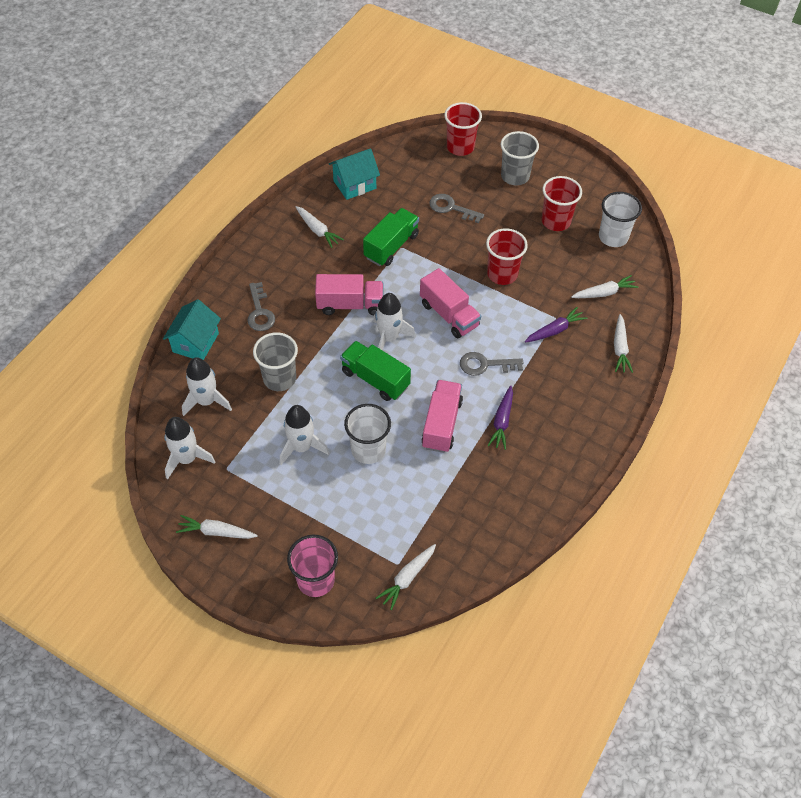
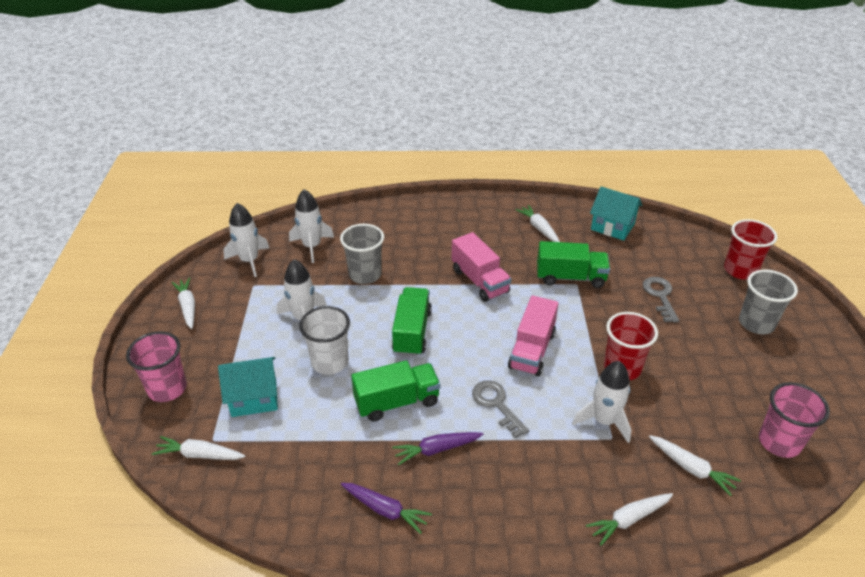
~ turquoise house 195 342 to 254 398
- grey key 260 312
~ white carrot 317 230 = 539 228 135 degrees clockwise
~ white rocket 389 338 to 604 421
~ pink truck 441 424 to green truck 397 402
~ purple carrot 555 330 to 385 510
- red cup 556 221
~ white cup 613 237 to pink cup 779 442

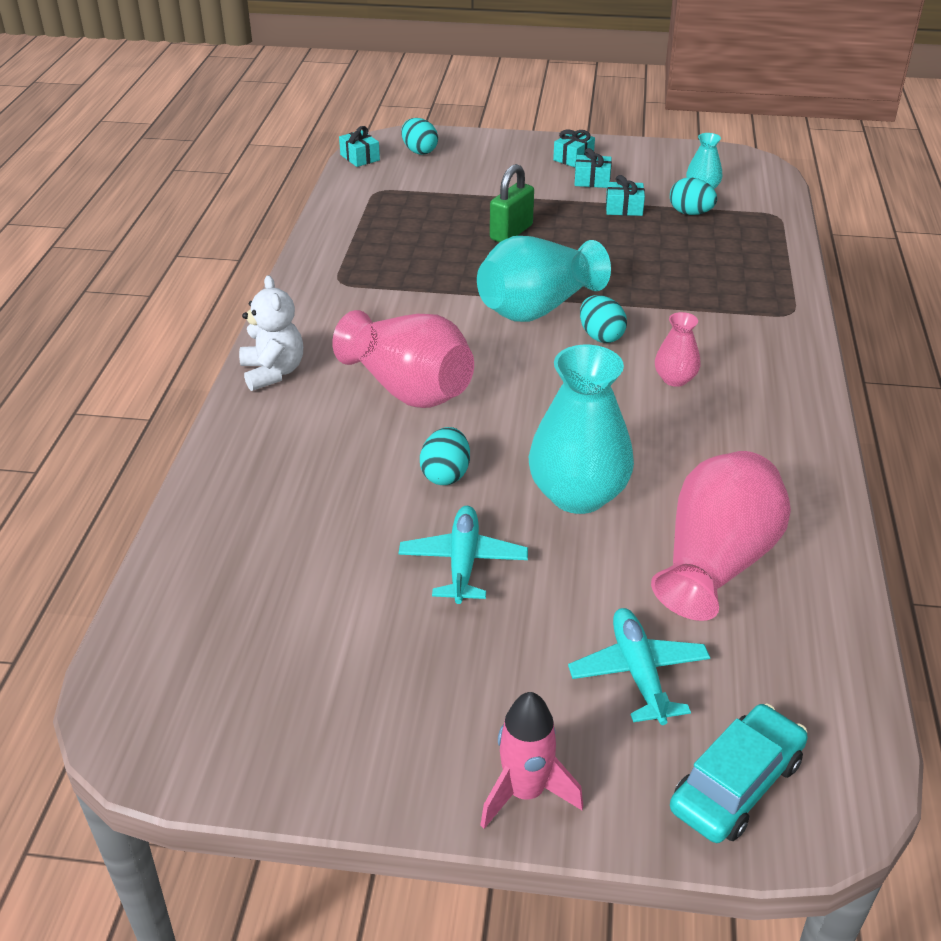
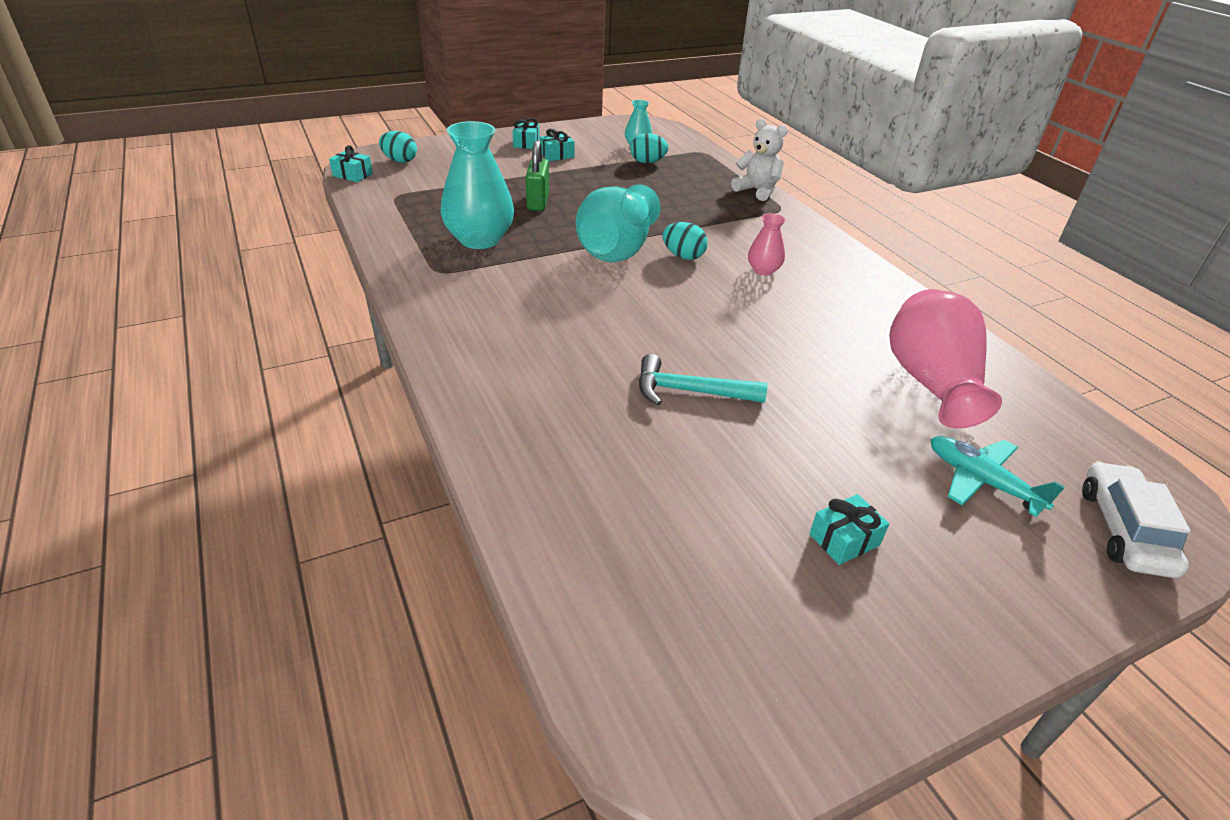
~ white teddy bear 273 372 to 757 191
- pink vase 408 389
- turquoise plane 463 562
~ turquoise egg 445 474 to turquoise hammer 690 391
- pink rocket 525 792
~ turquoise vase 578 494 to 479 239
~ turquoise gift 624 208 to 844 539
~ turquoise car 736 785 to white car 1123 530

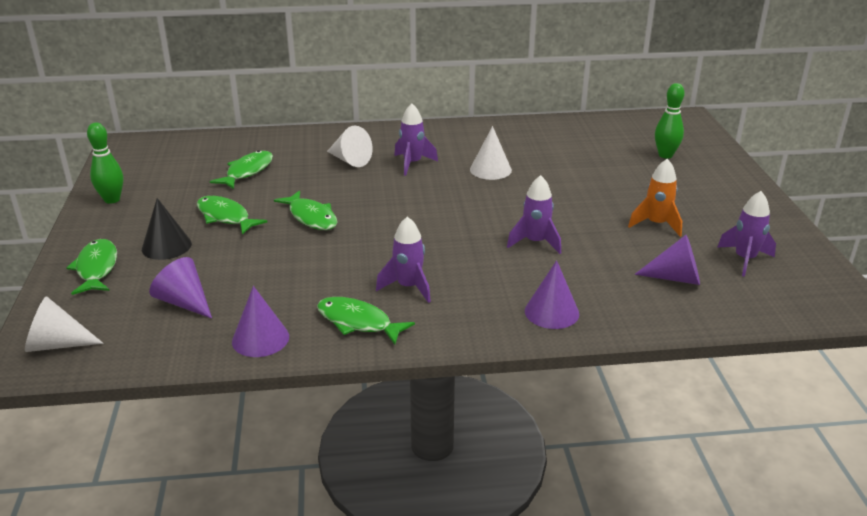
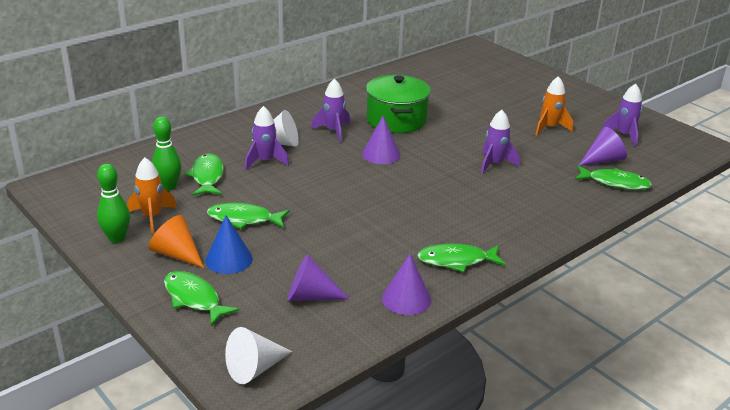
~ black cone 166 246 to blue cone 229 259
~ green fish 311 217 to 615 183
~ purple rocket 408 287 to 265 161
~ white cone 490 169 to green pot 396 120
~ purple cone 551 312 to 381 154
~ green bowling pin 665 155 to 168 187
+ orange rocket 152 217
+ orange cone 177 254

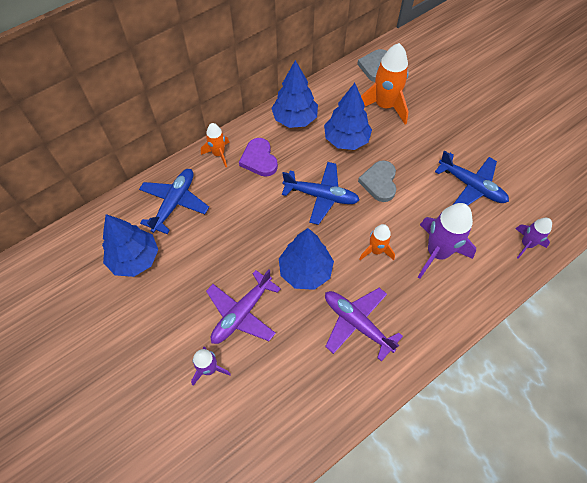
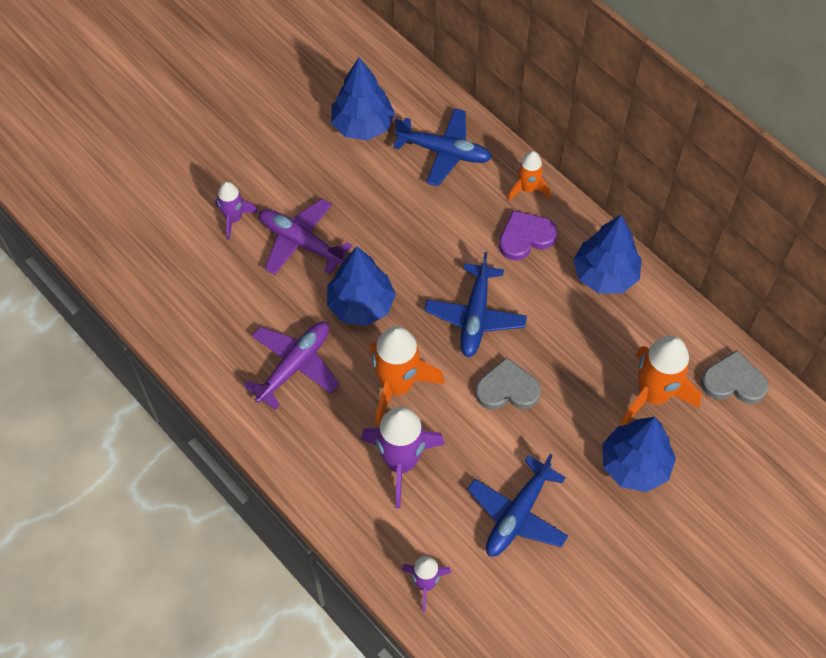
~ blue tree 346 140 to 634 465
~ orange rocket 376 250 = 397 386 x1.77

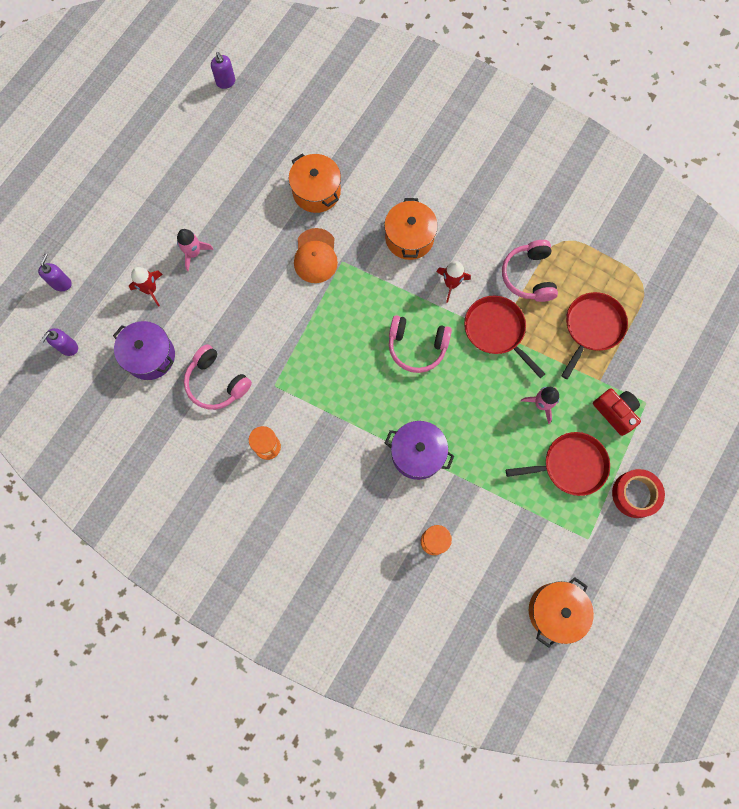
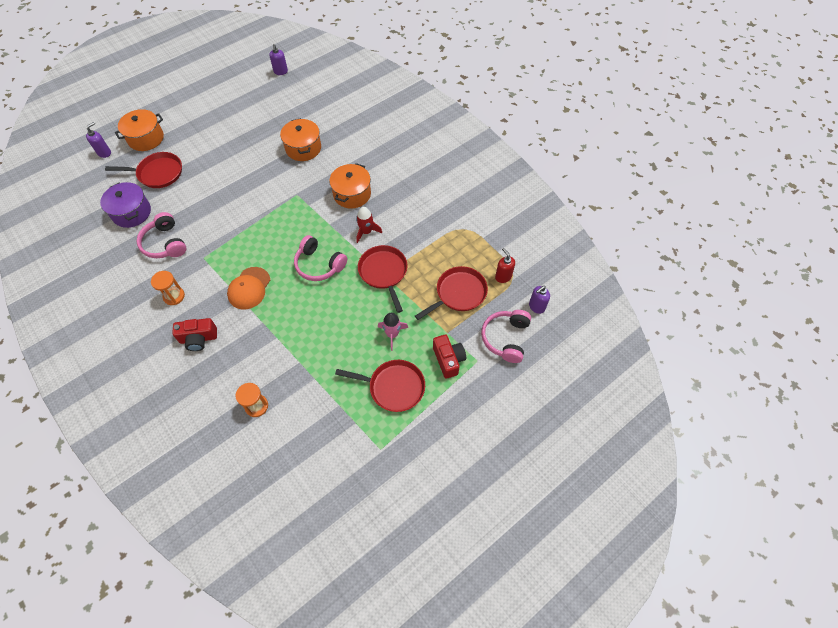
~ purple soap dispenser 68 347 to 536 307
~ red rocket 150 289 to red pan 158 173
- pink rocket 194 253
~ orange cap 315 256 to 249 288
- purple pot 417 453
~ pink headphones 528 276 to 505 338
~ orange pot 555 611 to 146 138
- red tape 635 494
+ red camera 198 339
+ red soap dispenser 503 277

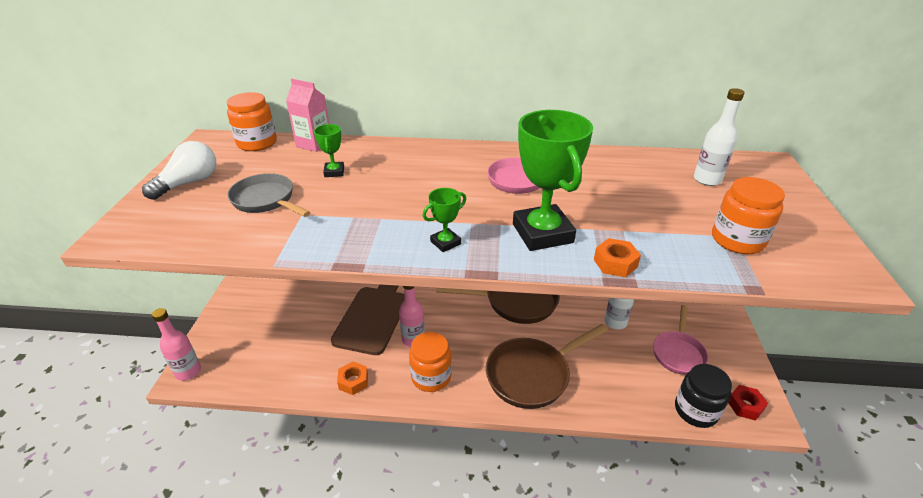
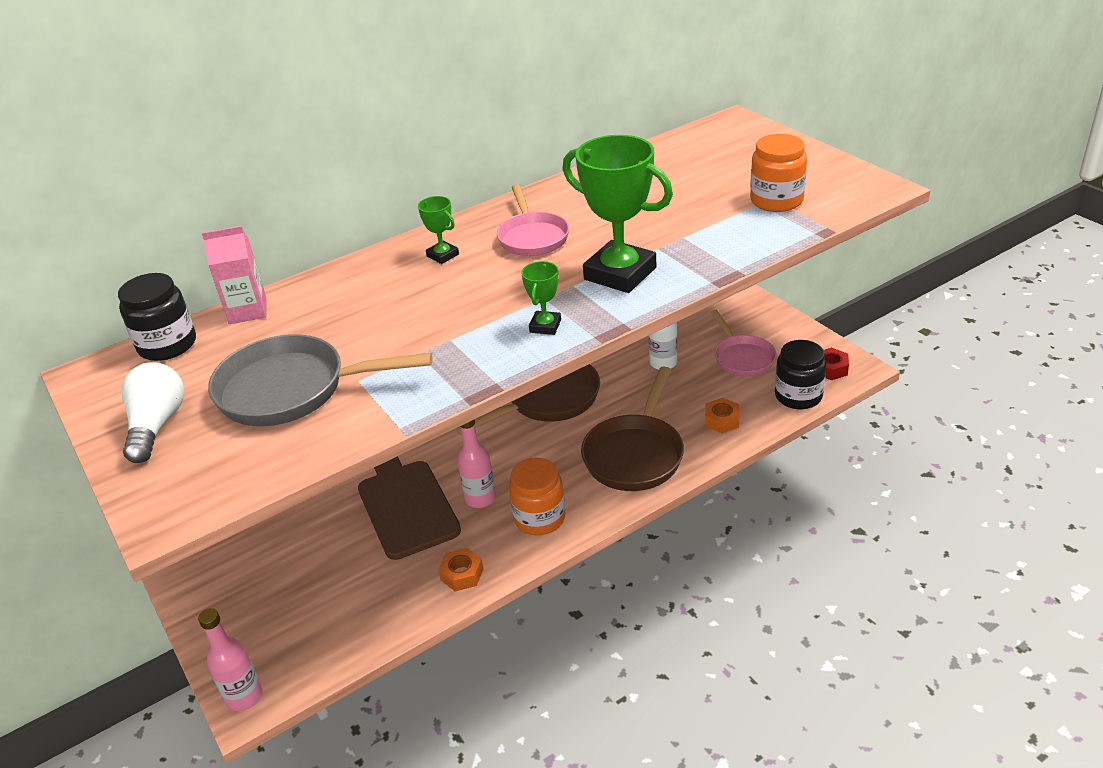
~ orange jar 257 143 to black jar 167 345
~ grey pan 266 200 = 291 390 x1.52
~ green trophy 334 172 to 443 255
~ orange nut 615 263 to 721 420
- white bottle 707 180

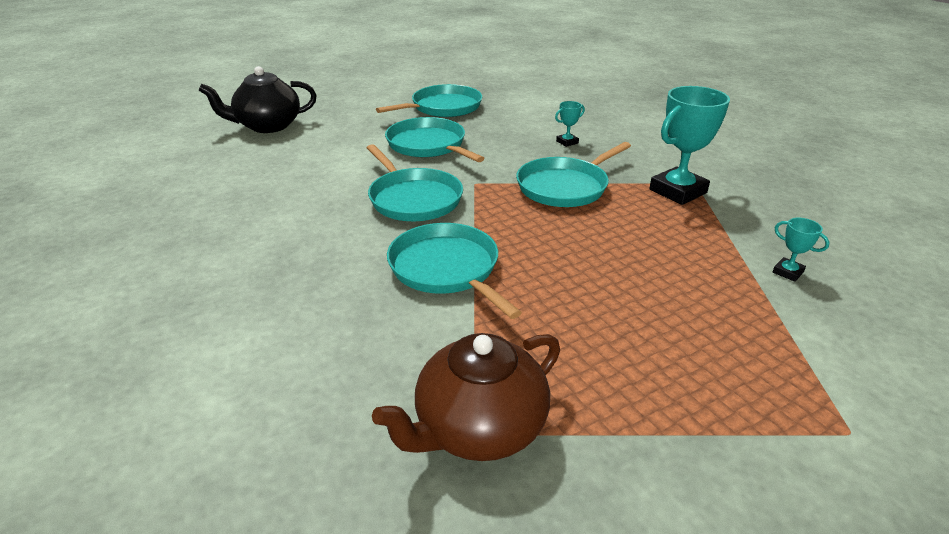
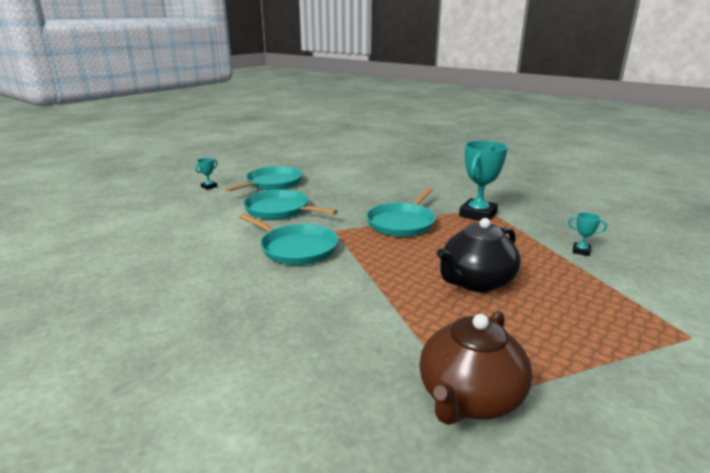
~ black teapot 268 126 to 476 282
- turquoise pan 447 269
~ turquoise trophy 567 142 to 209 187

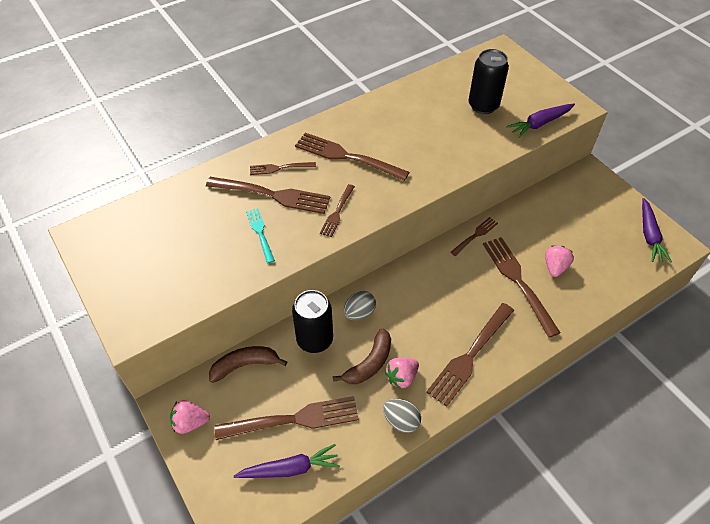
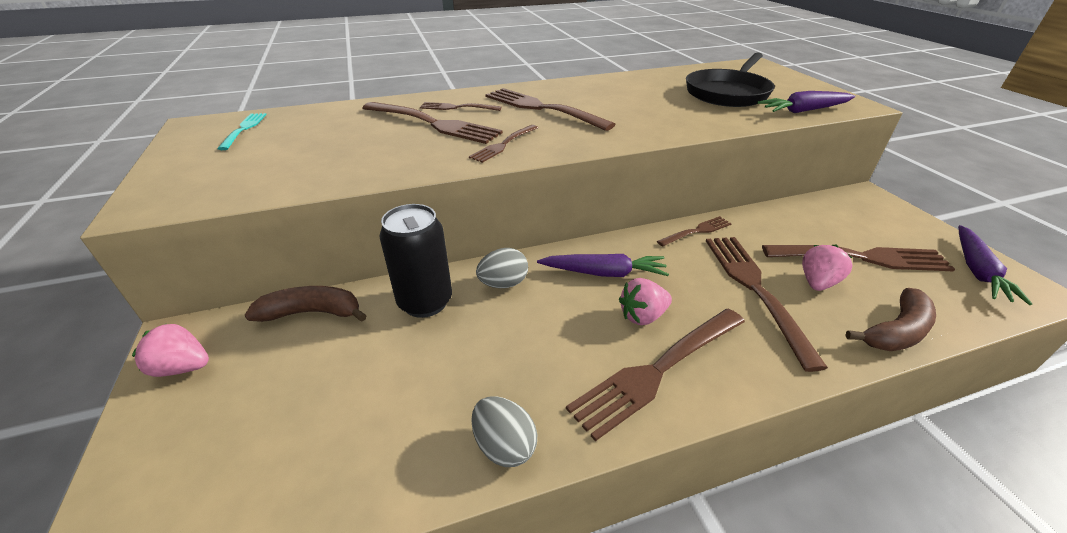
~ brown fork 292 420 to 860 258
~ purple carrot 290 468 to 604 273
~ turquoise fork 260 233 to 244 129
~ brown banana 369 363 to 896 331
~ pink strawberry 401 377 to 642 316
~ black can 483 106 to black pan 728 93

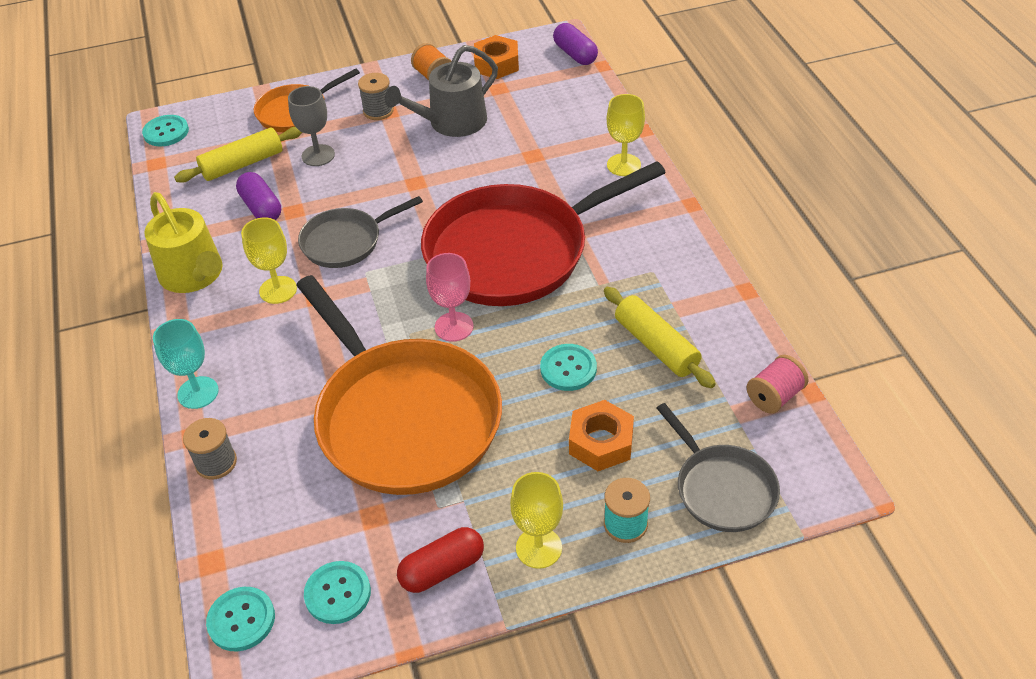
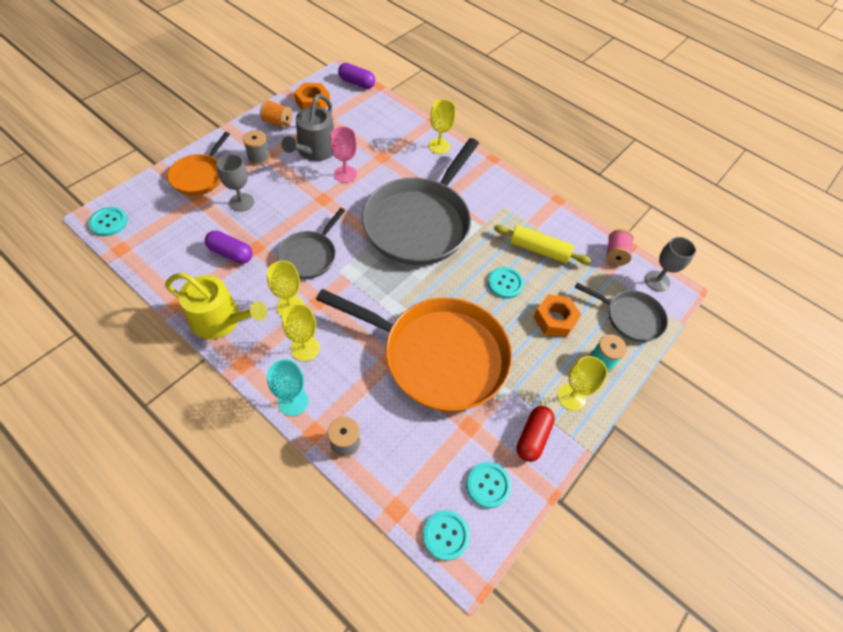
- yellow rolling pin 242 164
~ red pan 514 252 to grey pan 419 223
~ pink goblet 454 327 to 345 174
+ yellow goblet 305 348
+ grey goblet 657 281

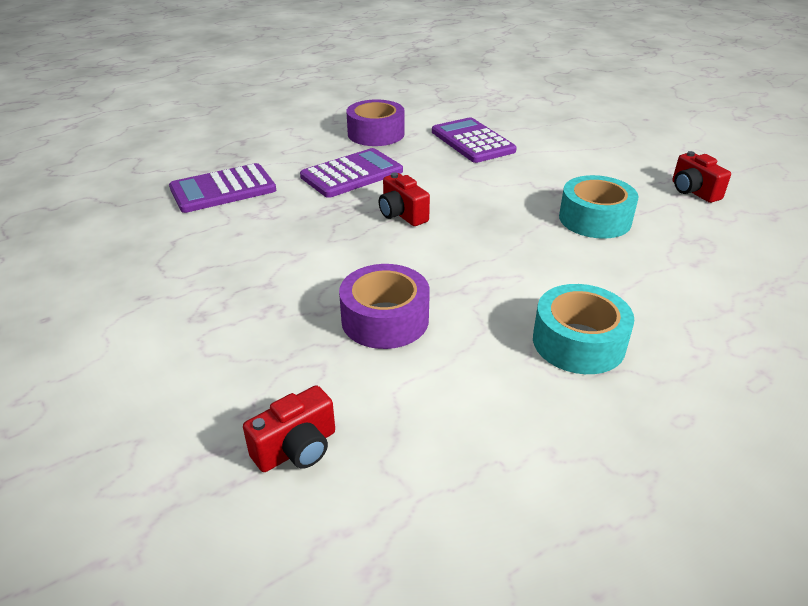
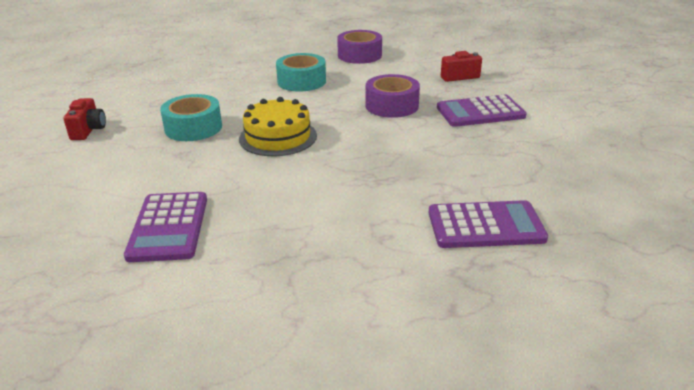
~ purple calculator 352 174 to 480 112
~ purple tape 376 134 to 359 55
- red camera 402 214
+ yellow cake 278 137

